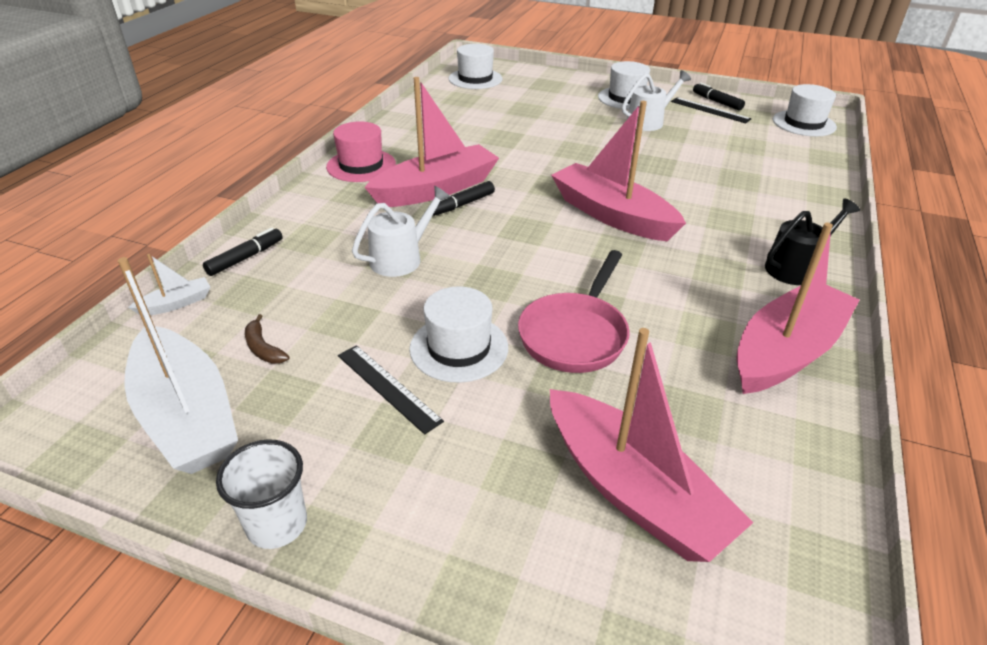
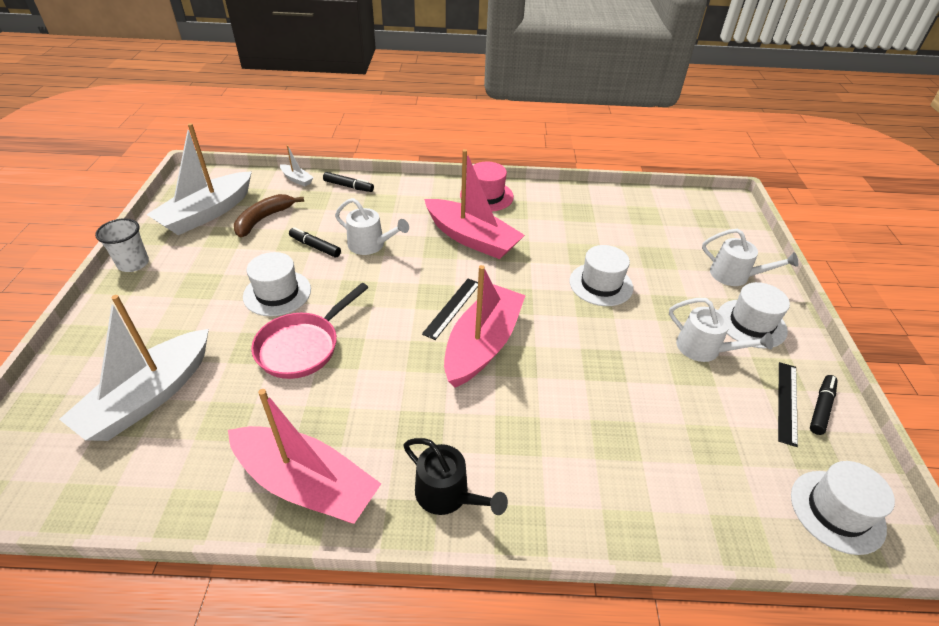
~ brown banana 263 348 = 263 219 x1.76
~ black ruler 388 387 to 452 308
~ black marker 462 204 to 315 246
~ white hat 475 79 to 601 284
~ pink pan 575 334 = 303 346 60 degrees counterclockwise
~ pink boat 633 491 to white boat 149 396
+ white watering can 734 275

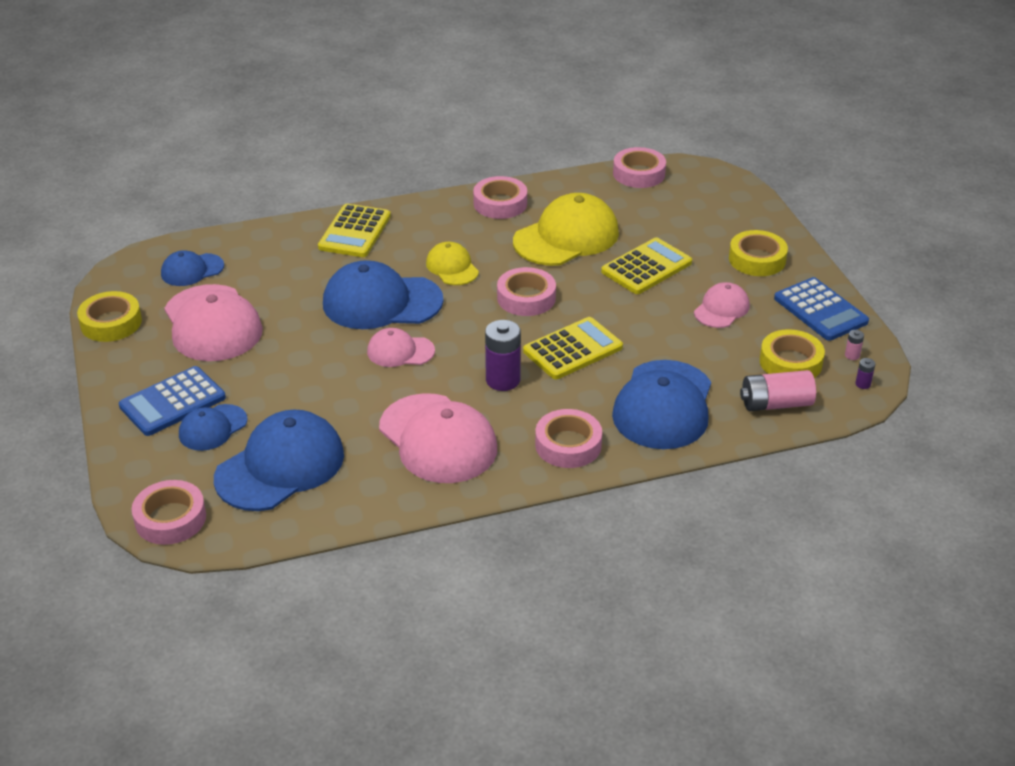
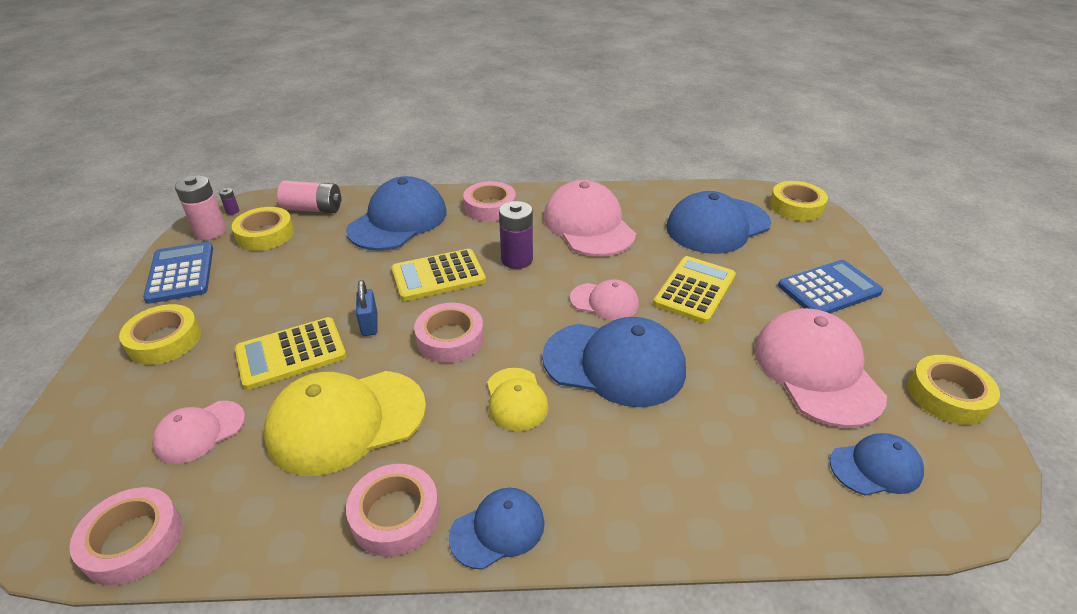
~ pink tape 170 518 to yellow tape 796 207
~ blue cap 212 428 to 498 529
~ yellow calculator 354 232 to 695 290
~ pink cap 721 309 to 200 432
~ pink battery 852 355 = 210 232 x2.27
+ blue padlock 369 324

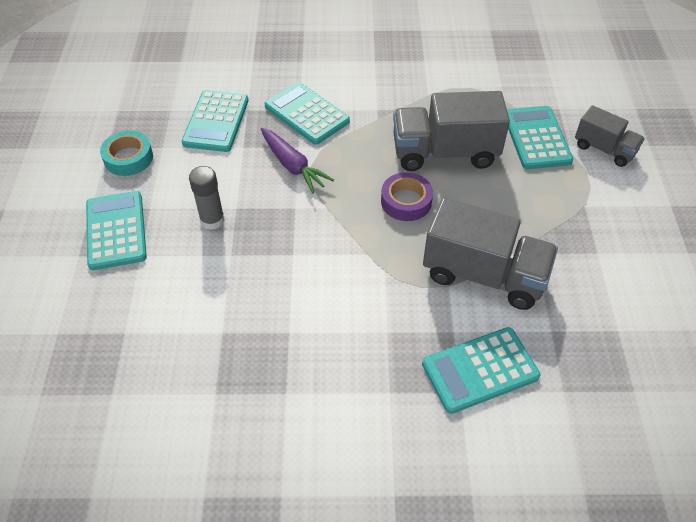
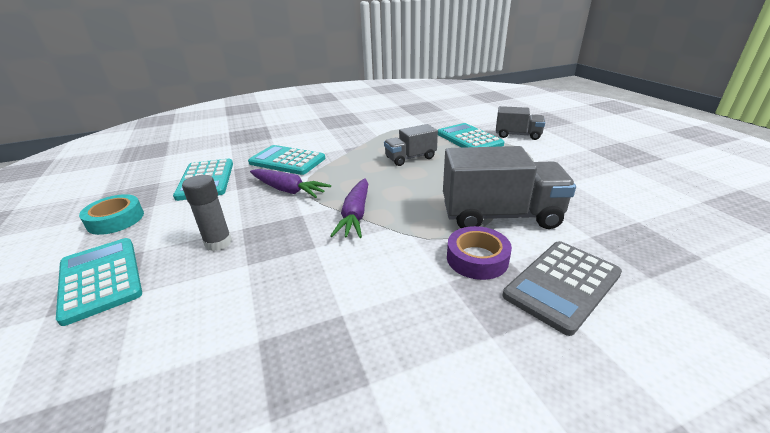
~ purple tape 406 201 to 477 258
~ grey truck 445 153 = 410 158 x0.58
~ turquoise calculator 480 370 to grey calculator 562 285
+ purple carrot 355 215

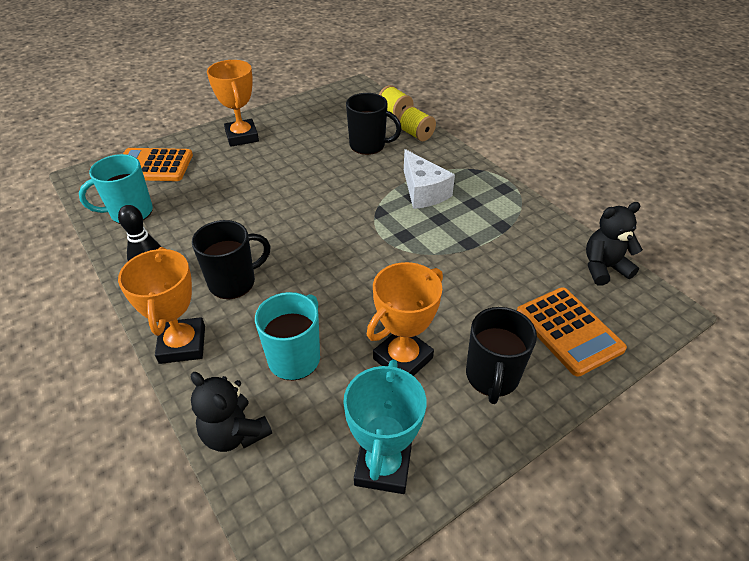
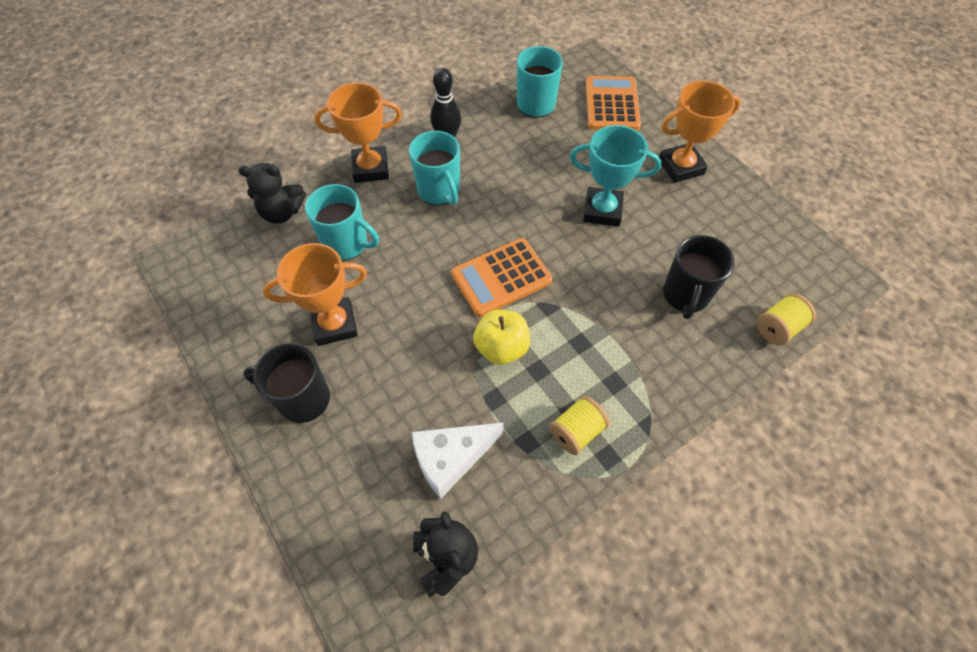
~ black teddy bear 234 433 = 282 212 135 degrees counterclockwise
~ black mug 234 282 to turquoise mug 439 191
~ turquoise trophy 383 466 to 602 210
~ orange trophy 403 358 = 335 324 60 degrees counterclockwise
~ yellow spool 416 134 to 576 431
~ white cheese 423 192 to 451 459
~ orange calculator 568 331 to 501 277
+ yellow apple 501 347

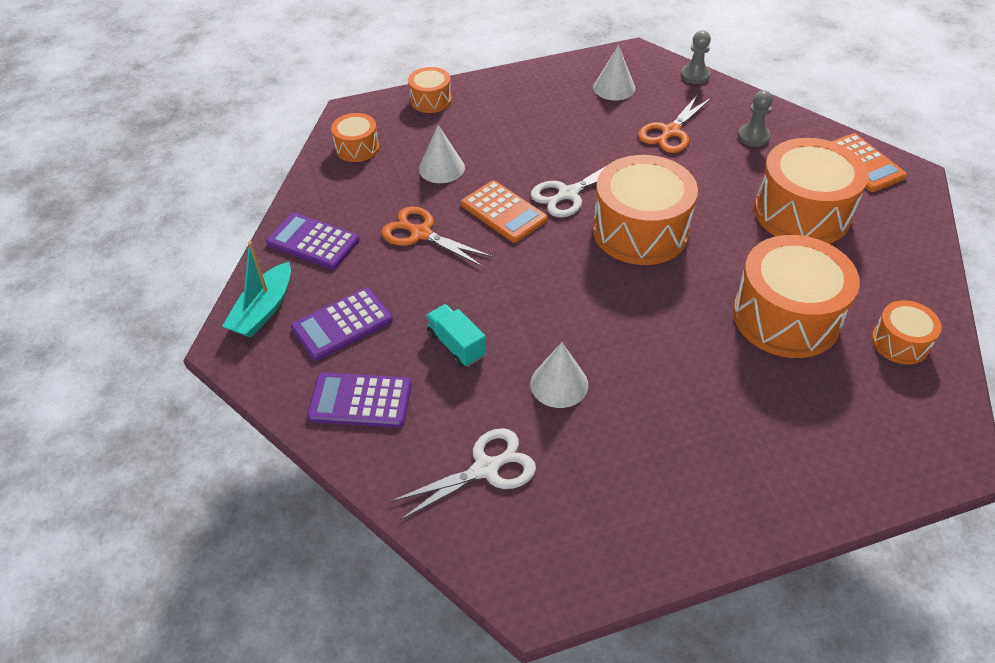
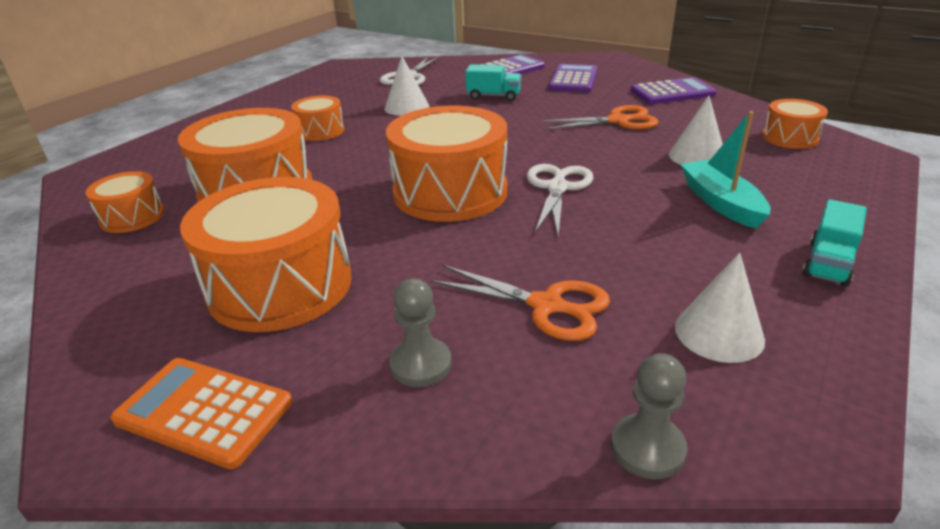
~ turquoise boat 263 310 to 720 202
~ orange drum 431 100 to 320 131
- orange calculator 503 212
~ orange scissors 670 132 = 546 305 120 degrees clockwise
+ turquoise truck 828 263

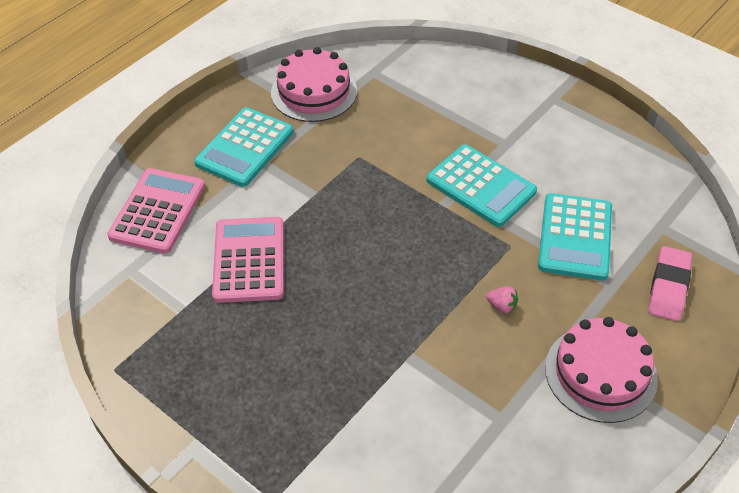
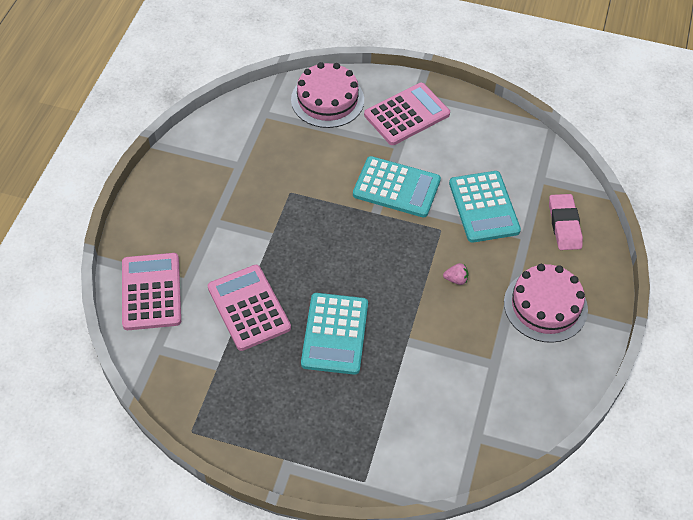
~ turquoise calculator 245 147 to 334 334
~ pink cake 314 92 to 327 100
+ pink calculator 407 115

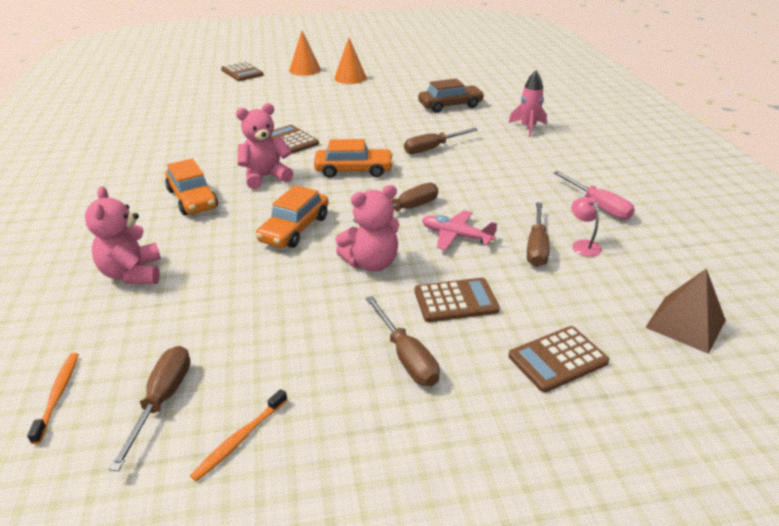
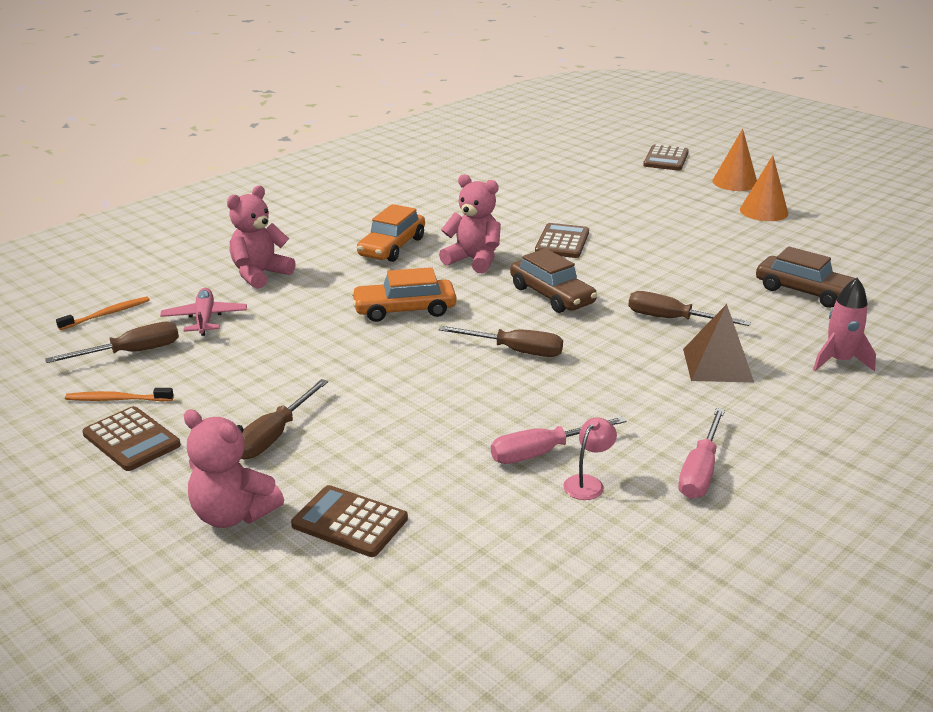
~ orange car 353 170 to brown car 551 295
~ pink teddy bear 371 263 to 233 514
~ brown calculator 456 301 to 132 440
~ pink plane 456 236 to 205 319
~ brown screwdriver 536 247 to pink screwdriver 542 452
~ brown pyramid 685 323 to 717 365

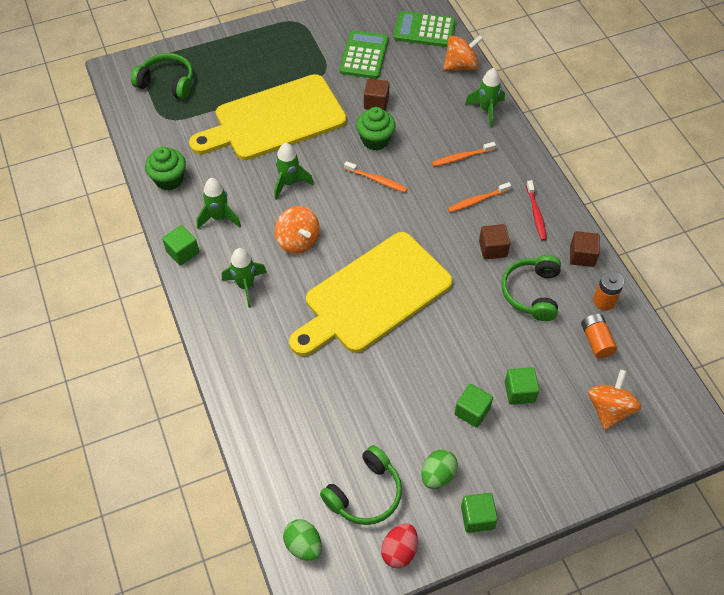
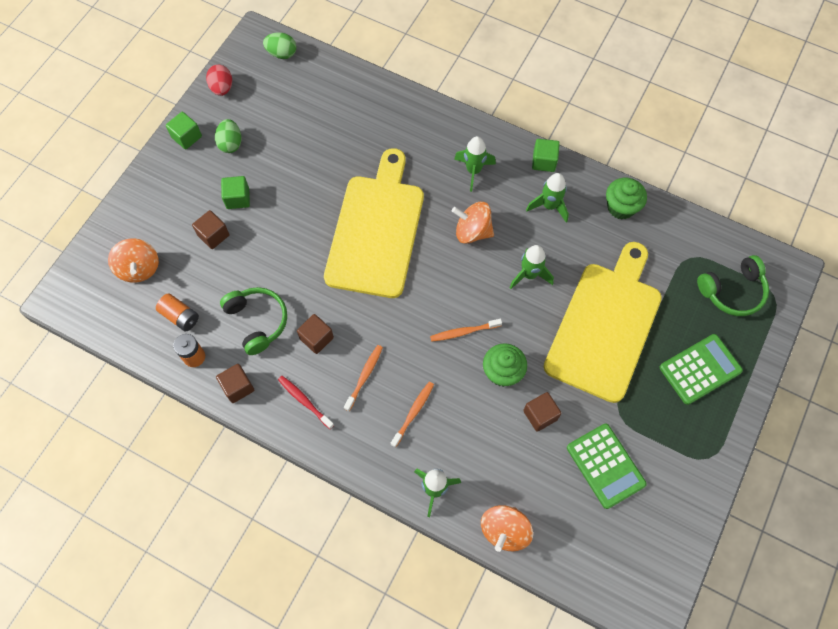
- green headphones 365 493
~ green calculator 424 30 to 700 369
~ green cube 519 392 to brown cube 213 235

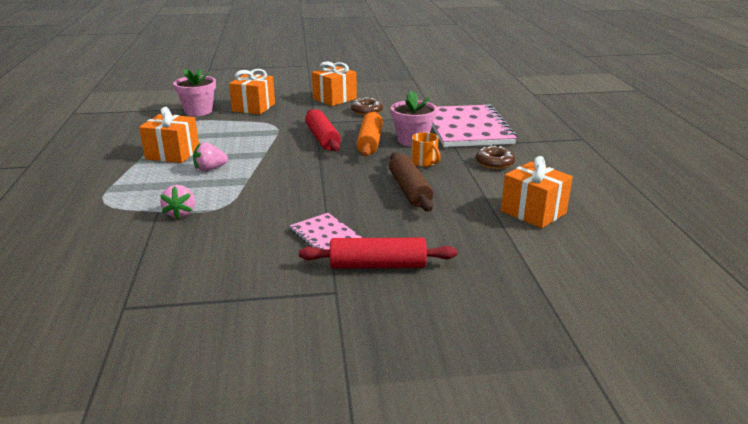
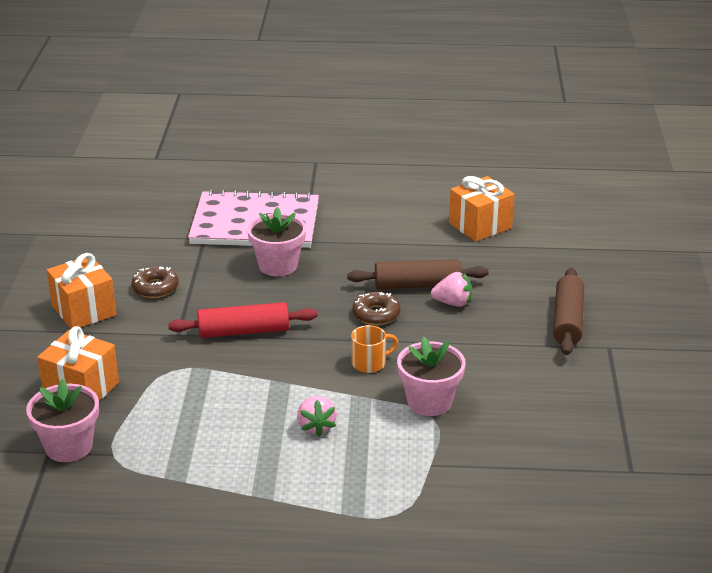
- orange gift 172 154
~ pink strawberry 180 213 to 453 303
- pink notebook 325 235
~ red rolling pin 378 265 to brown rolling pin 567 321
- orange rolling pin 370 142
~ orange mug 424 162 to 370 363
~ brown donut 494 163 to 376 314
+ pink flower pot 429 402

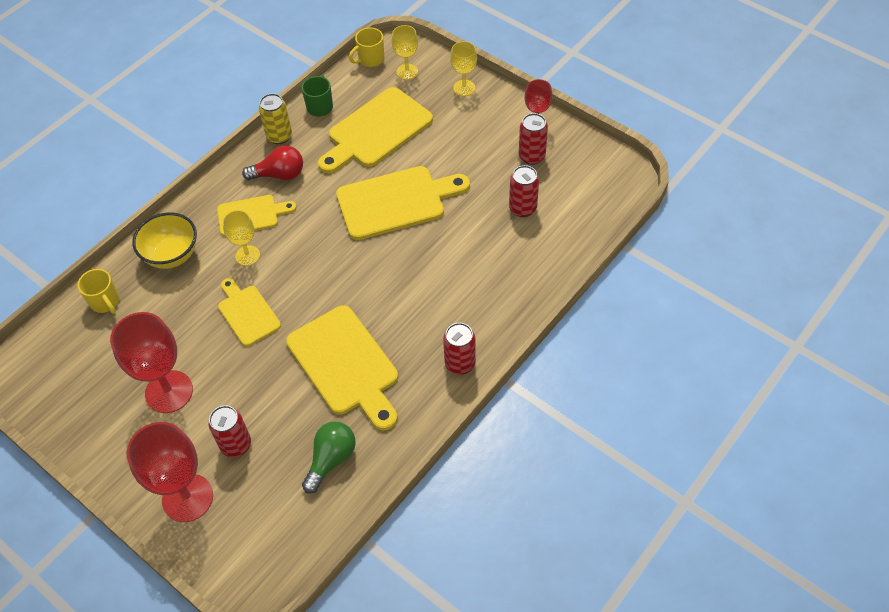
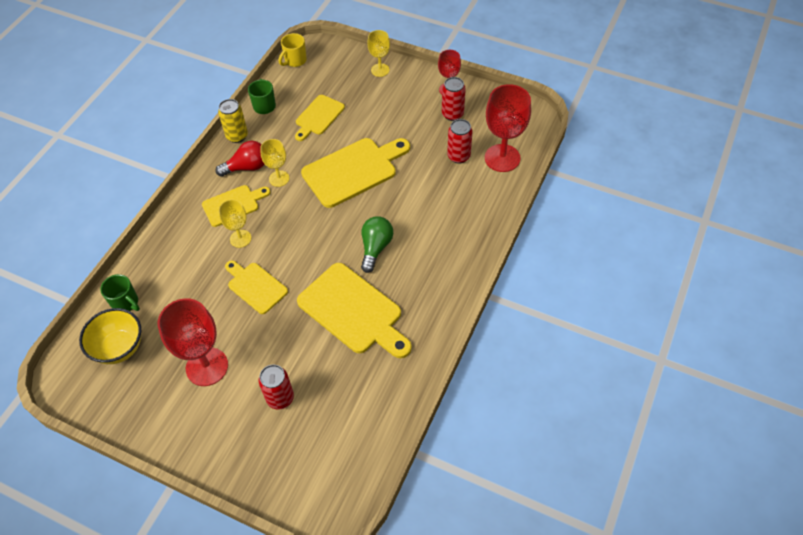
~ yellow mug 105 302 to green mug 126 303
~ red goblet 187 498 to 502 158
~ yellow bowl 172 255 to 119 348
~ green light bulb 331 459 to 375 248
~ yellow cutting board 376 131 = 318 117 x0.59
~ yellow goblet 407 71 to 279 178
- red can 460 364

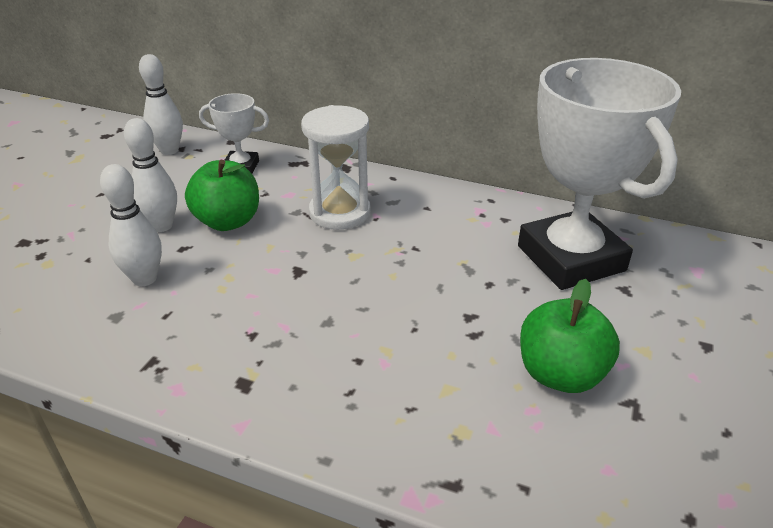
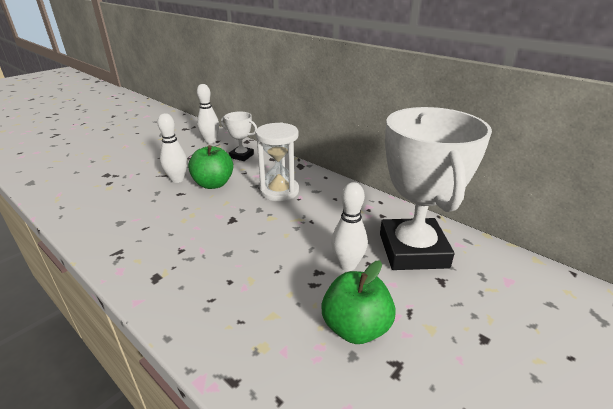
~ white bowling pin 144 279 to 347 265

